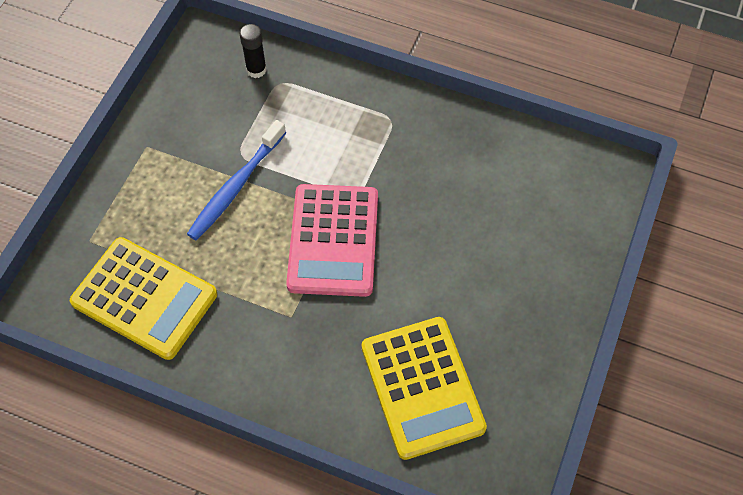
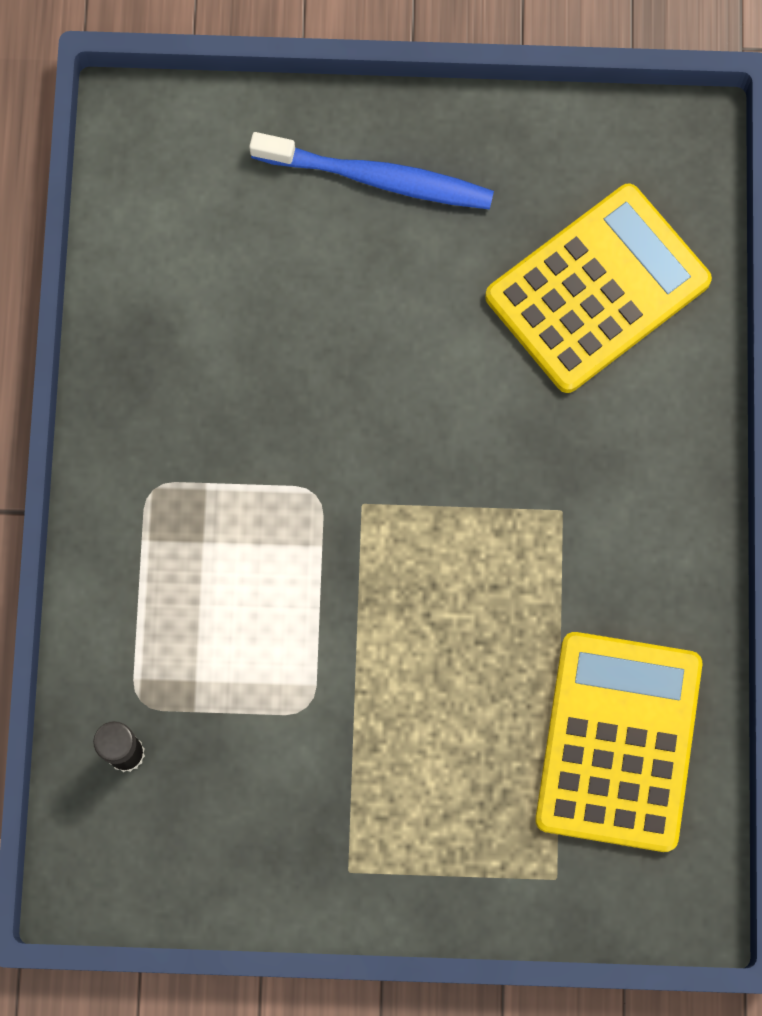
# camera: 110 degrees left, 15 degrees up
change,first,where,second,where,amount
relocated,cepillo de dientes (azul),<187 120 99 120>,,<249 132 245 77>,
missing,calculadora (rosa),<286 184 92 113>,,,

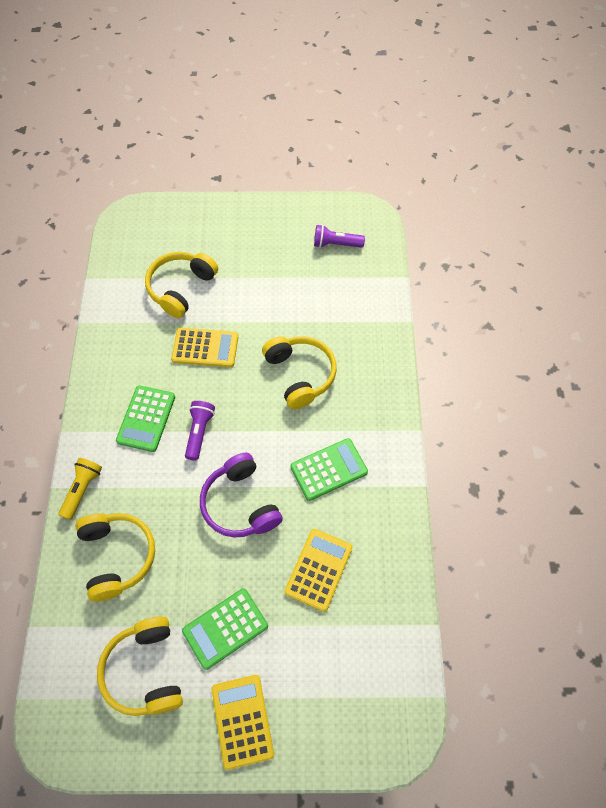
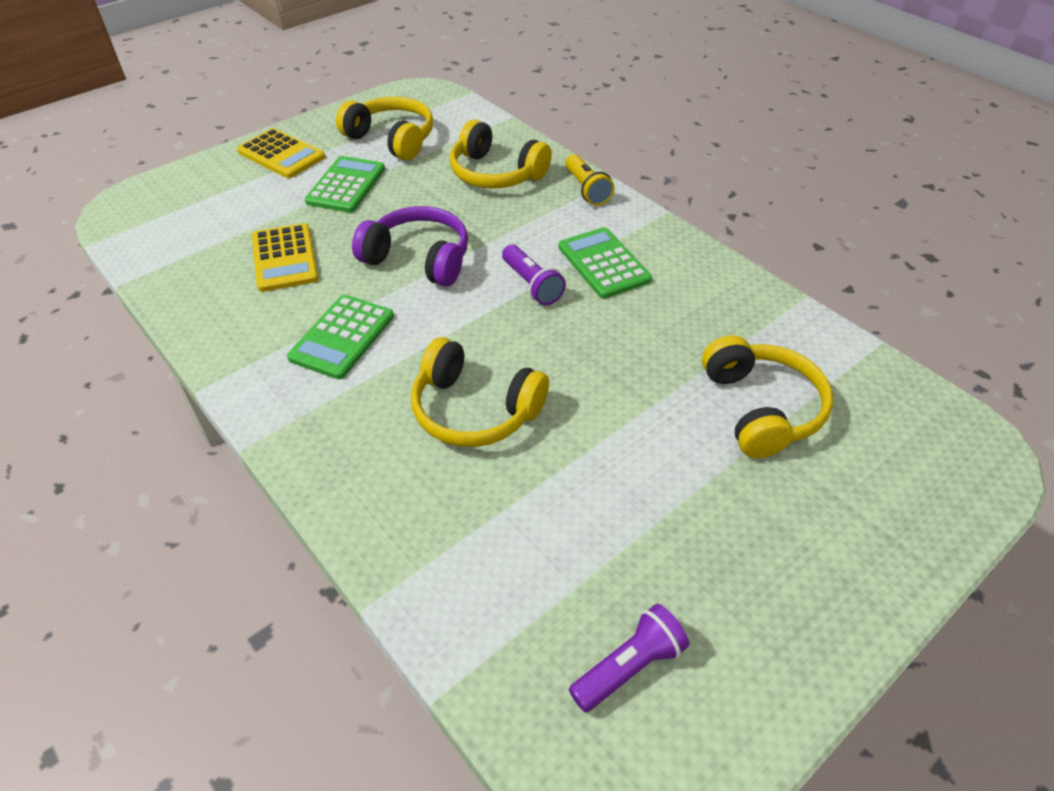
# camera: 140 degrees right, 15 degrees down
change,first,where,second,where,amount
missing,calculadora (amarillo),<171 328 67 39>,,,

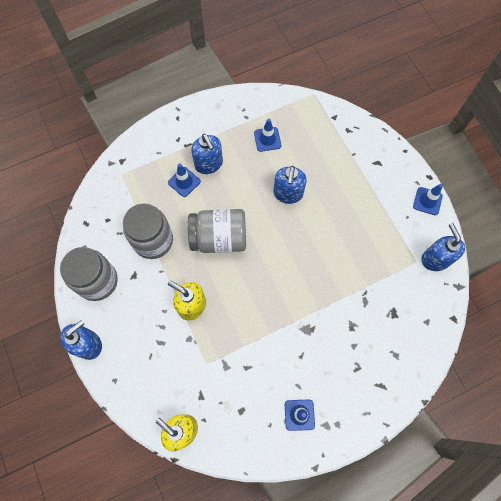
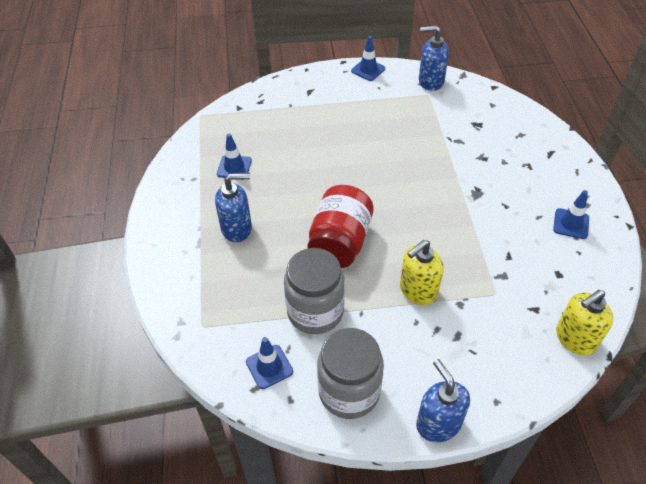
# camera: 70 degrees left, 20 degrees down
change,first,where,second,where,amount
relocated,cono de tráfico (azul),<168 164 33 33>,,<246 337 47 52>,
missing,dispensador de jabón (azul),<274 166 33 38>,,,
colour,tarro (gris),<188 209 58 44>,tarro (rojo),<307 185 67 83>,

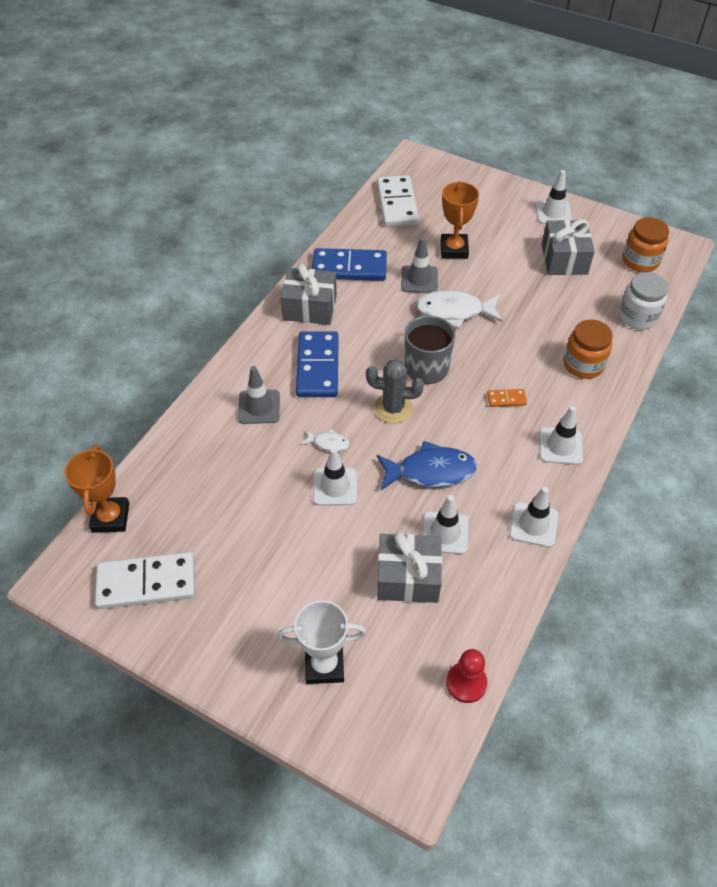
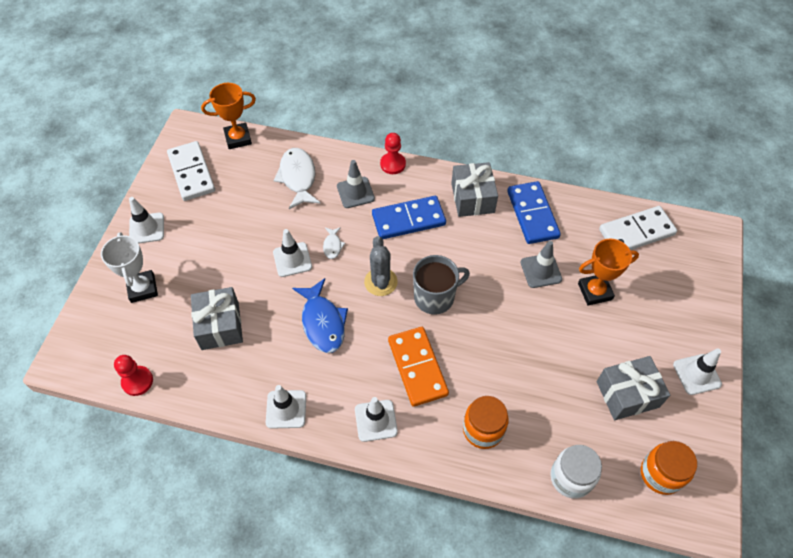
# camera: 75 degrees right, 5 degrees up
change,first,where,second,where,amount
relocated,pez (blanco),<416 290 87 39>,,<273 148 48 61>,
size,ficha de dominó (naranja),<487 389 40 18>,,<388 327 61 80>,x2.22
relocated,cono de tráfico (blanco),<422 495 46 59>,,<129 197 35 47>,
appeared,,,peón (rojo),<380 133 26 41>,

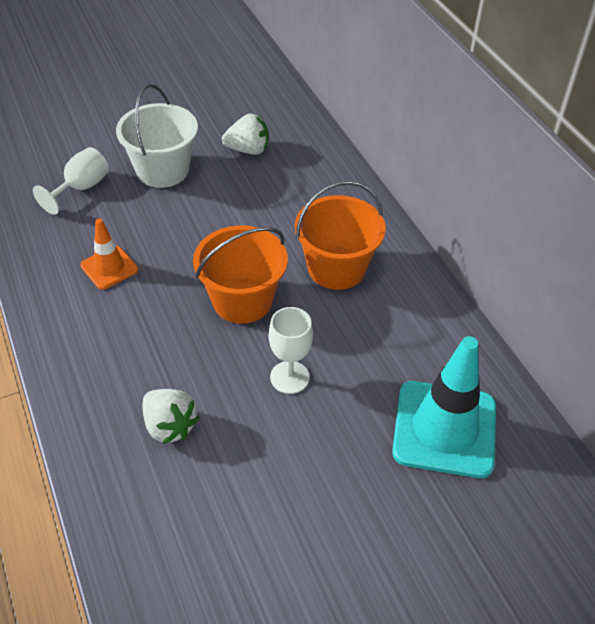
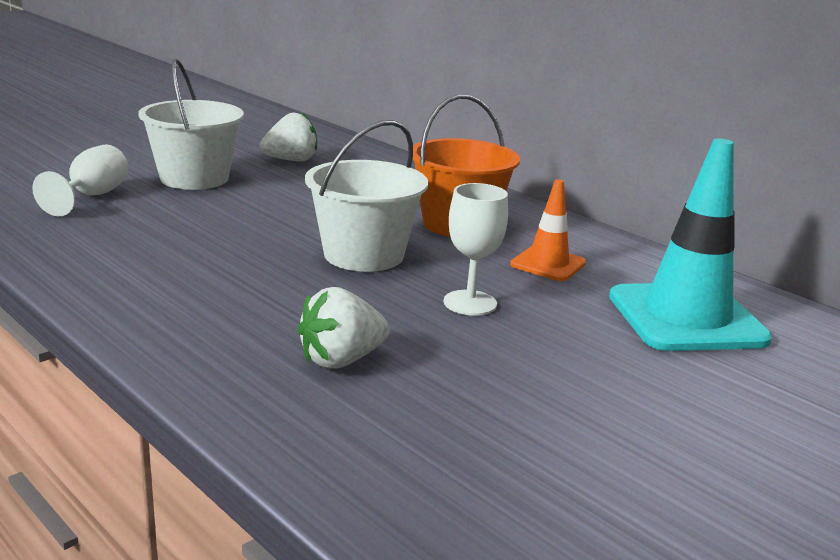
# camera: 20 degrees left, 25 degrees down
change,first,where,second,where,amount
relocated,cono de tráfico (naranja),<80 218 58 72>,,<510 179 76 102>,
colour,balde (naranja),<193 226 95 98>,balde (blanco),<305 120 123 152>,
spun,fresa (blanco),<142 389 57 55>,,<297 287 93 81>,120 degrees clockwise

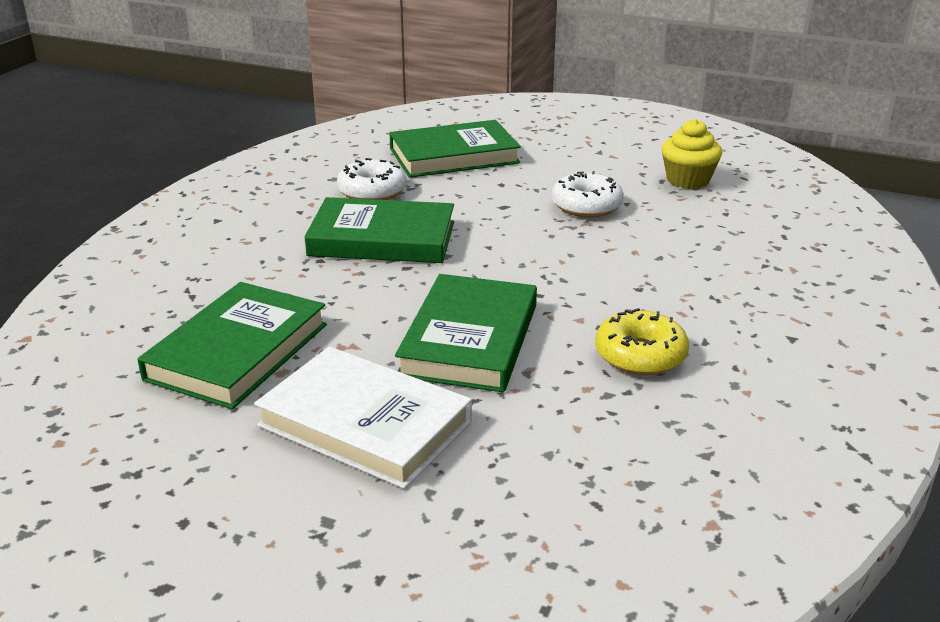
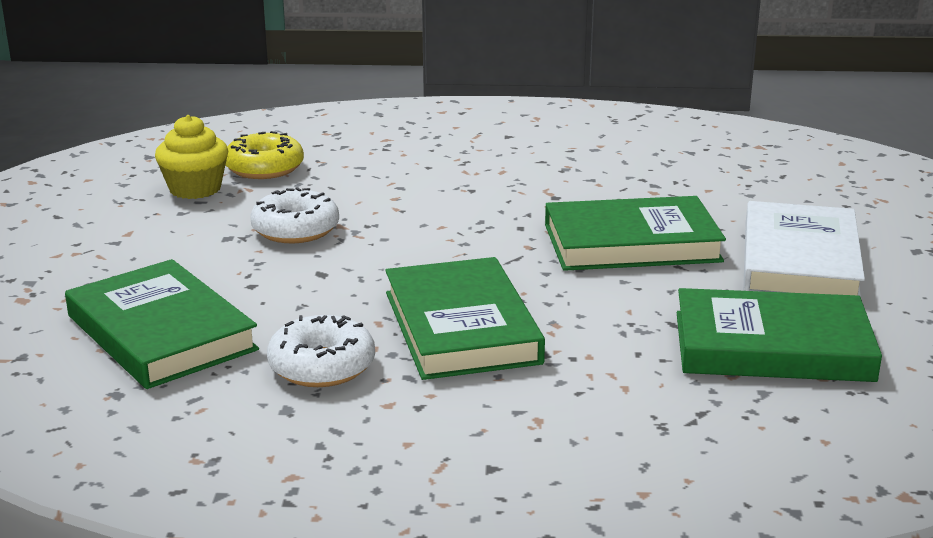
# camera: 110 degrees left, 5 degrees down
change,first,where,second,where,amount
relocated,rosquilla (amarillo),<595 308 94 67>,,<226 131 78 48>,

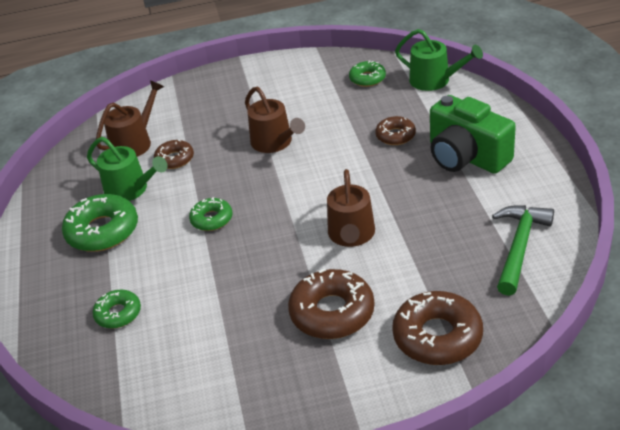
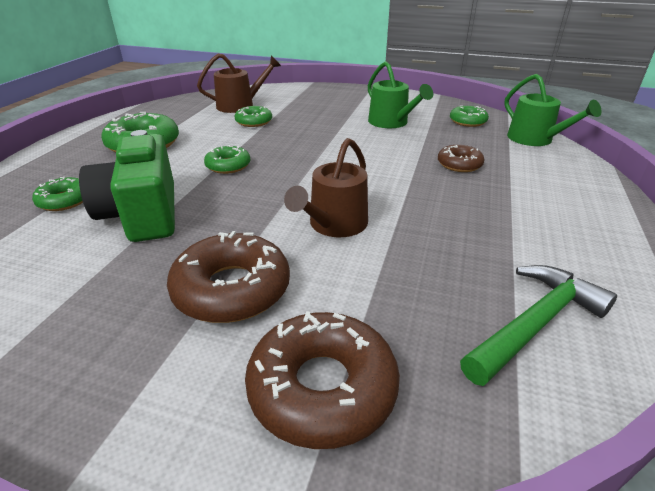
# camera: 25 degrees right, 5 degrees down
change,first,where,second,where,amount
missing,regadera (marrón),<245 87 60 66>,,,
relocated,cámara (verde),<430 95 86 79>,,<79 130 96 112>,
relocated,regadera (verde),<87 137 81 64>,,<368 61 65 67>,
colour,rosquilla (marrón),<154 140 40 29>,rosquilla (verde),<234 106 38 21>,

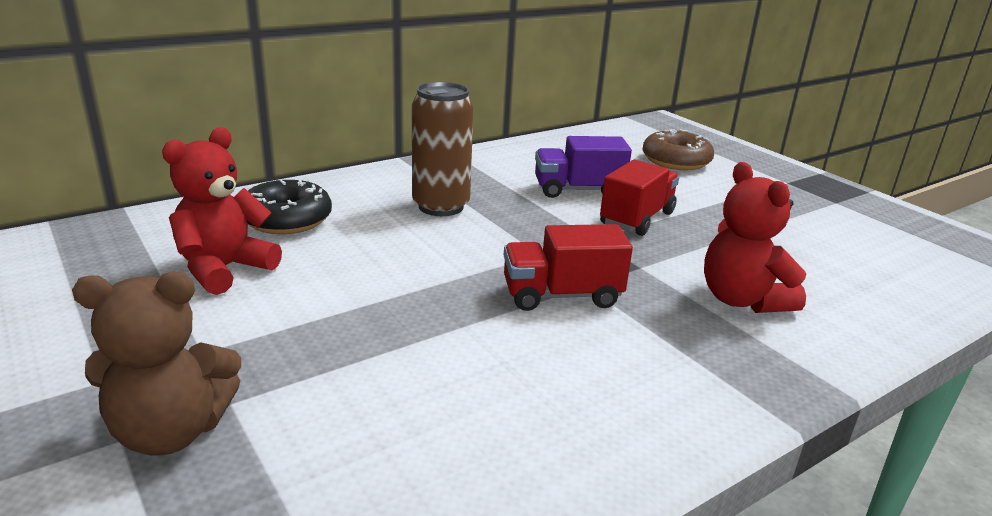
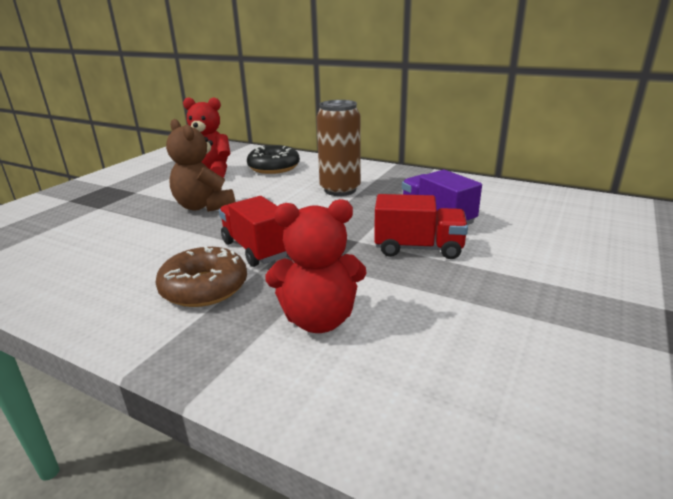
# camera: 65 degrees right, 0 degrees up
change,first,where,second,where,amount
relocated,rosquilla (marrón),<642 129 72 41>,,<155 246 92 61>,
spun,osito (rojo),<704 162 102 151>,,<265 199 102 134>,135 degrees counterclockwise
relocated,osito (marrón),<72 272 169 184>,,<166 119 69 93>,

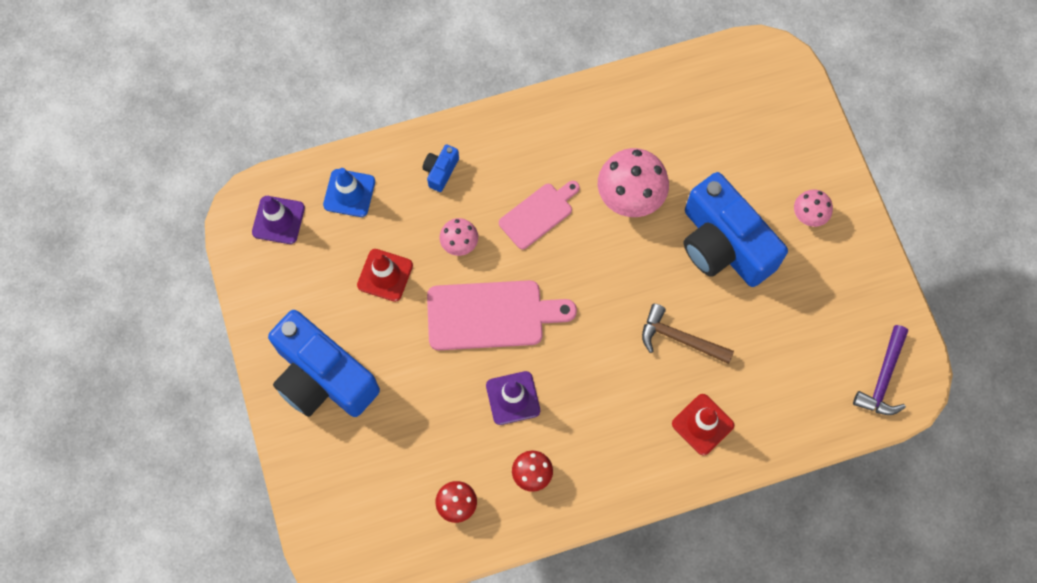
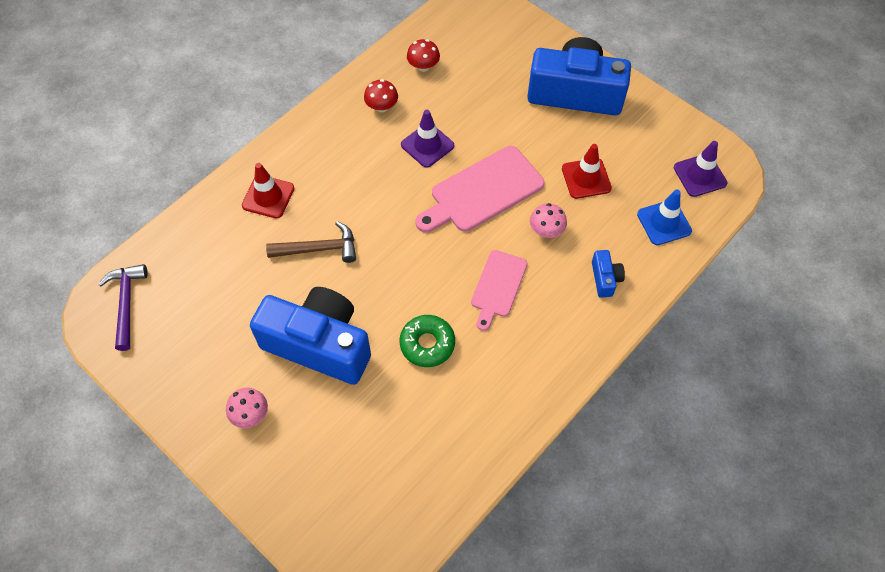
# camera: 150 degrees right, 10 degrees down
change,first,where,second,where,amount
exchanged,seta (rosa),<598 148 71 69>,rosquilla (verde),<400 315 55 52>,

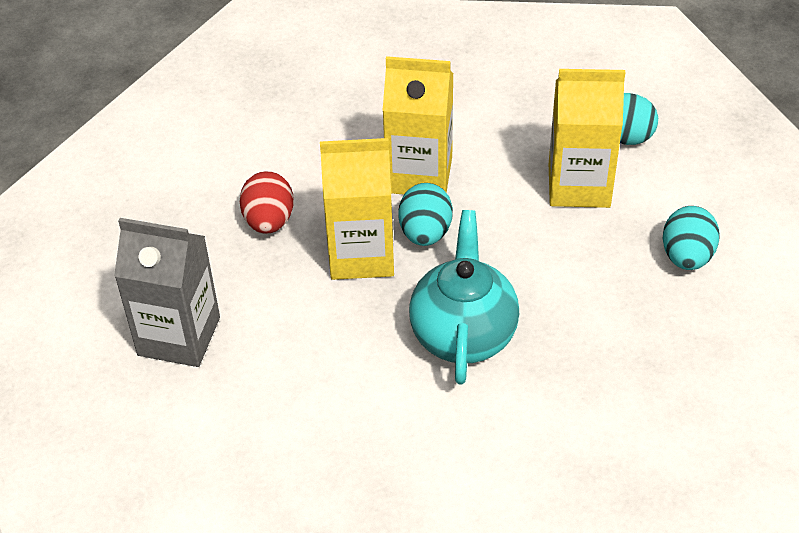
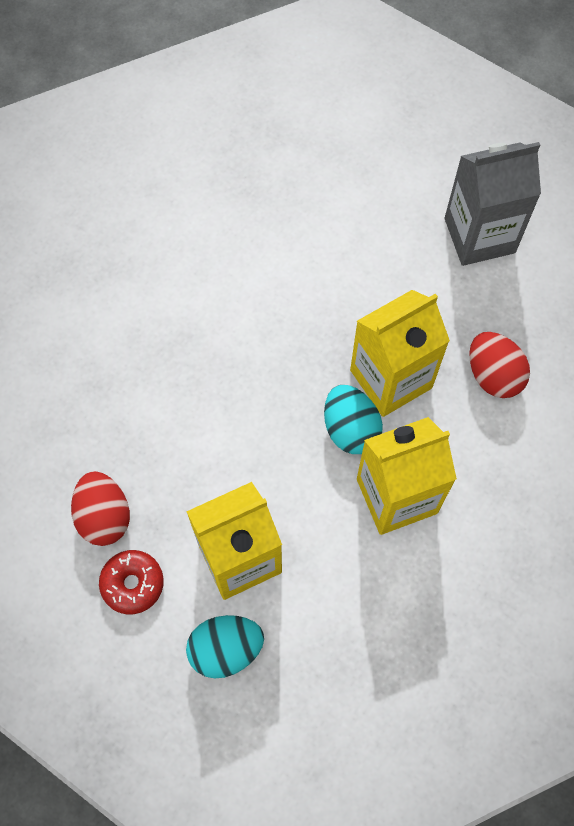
# camera: 150 degrees right, 20 degrees up
change,first,where,second,where,amount
colour,huevo (turquesa),<663 206 57 64>,huevo (rojo),<71 471 59 75>,
missing,tetera (turquesa),<409 210 110 174>,,,
appeared,,,rosquilla (rojo),<99 550 65 64>,

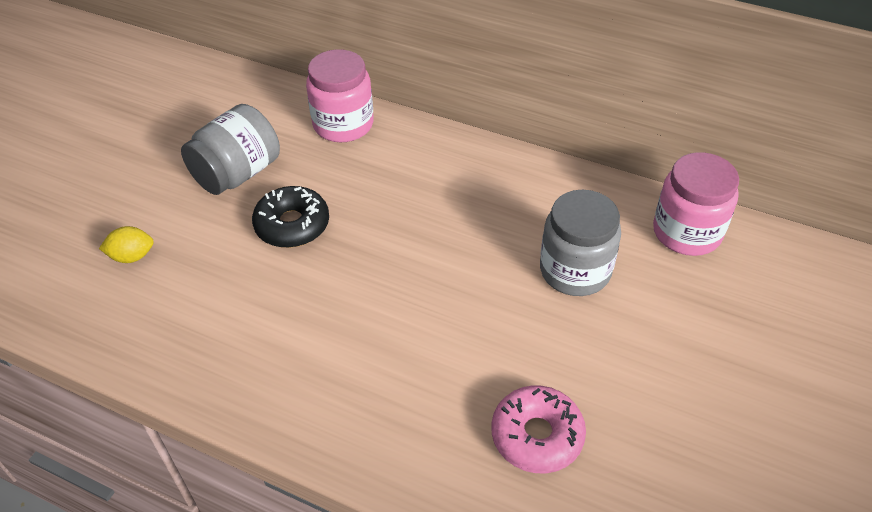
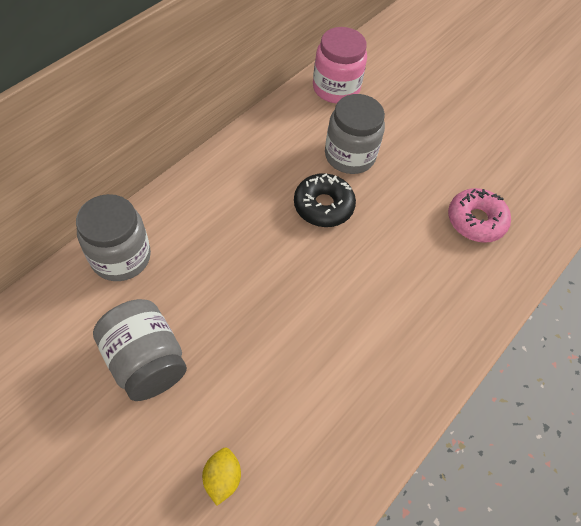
# camera: 80 degrees left, 10 degrees up
change,first,where,second,where,amount
colour,tarro (rosa),<306 49 68 93>,tarro (gris),<76 194 75 87>,
relocated,rosquilla (negro),<252 186 77 62>,,<294 173 62 54>,

